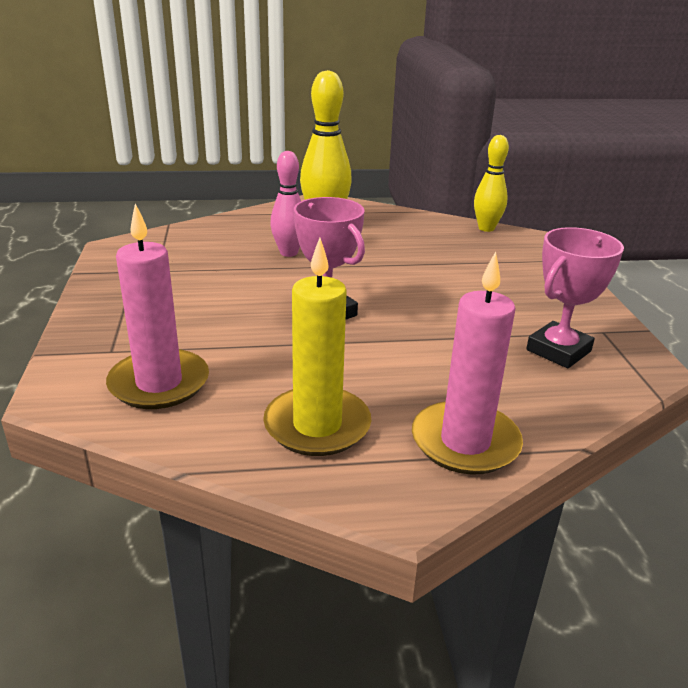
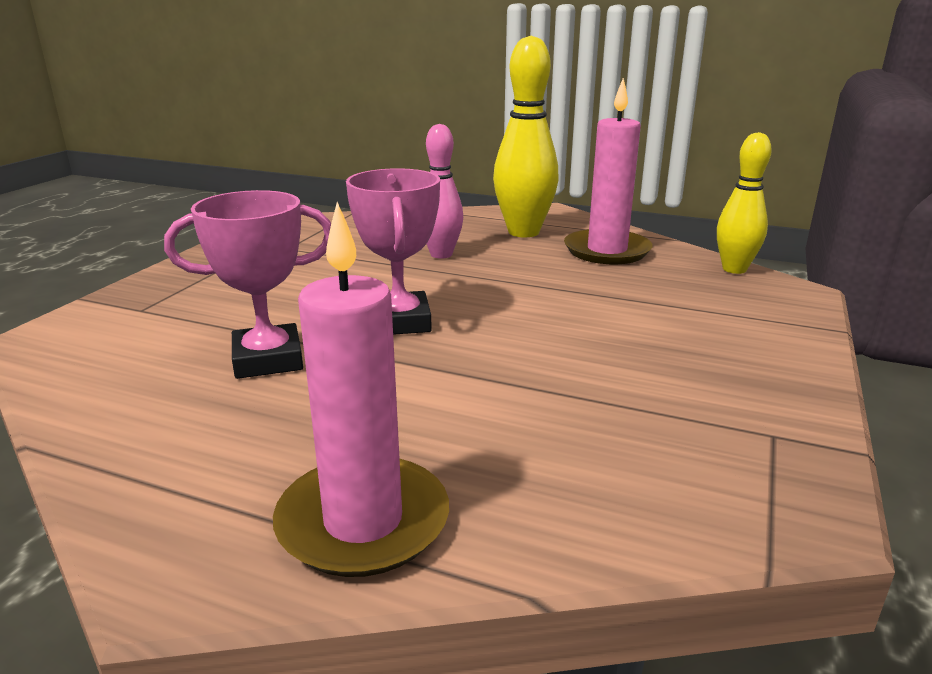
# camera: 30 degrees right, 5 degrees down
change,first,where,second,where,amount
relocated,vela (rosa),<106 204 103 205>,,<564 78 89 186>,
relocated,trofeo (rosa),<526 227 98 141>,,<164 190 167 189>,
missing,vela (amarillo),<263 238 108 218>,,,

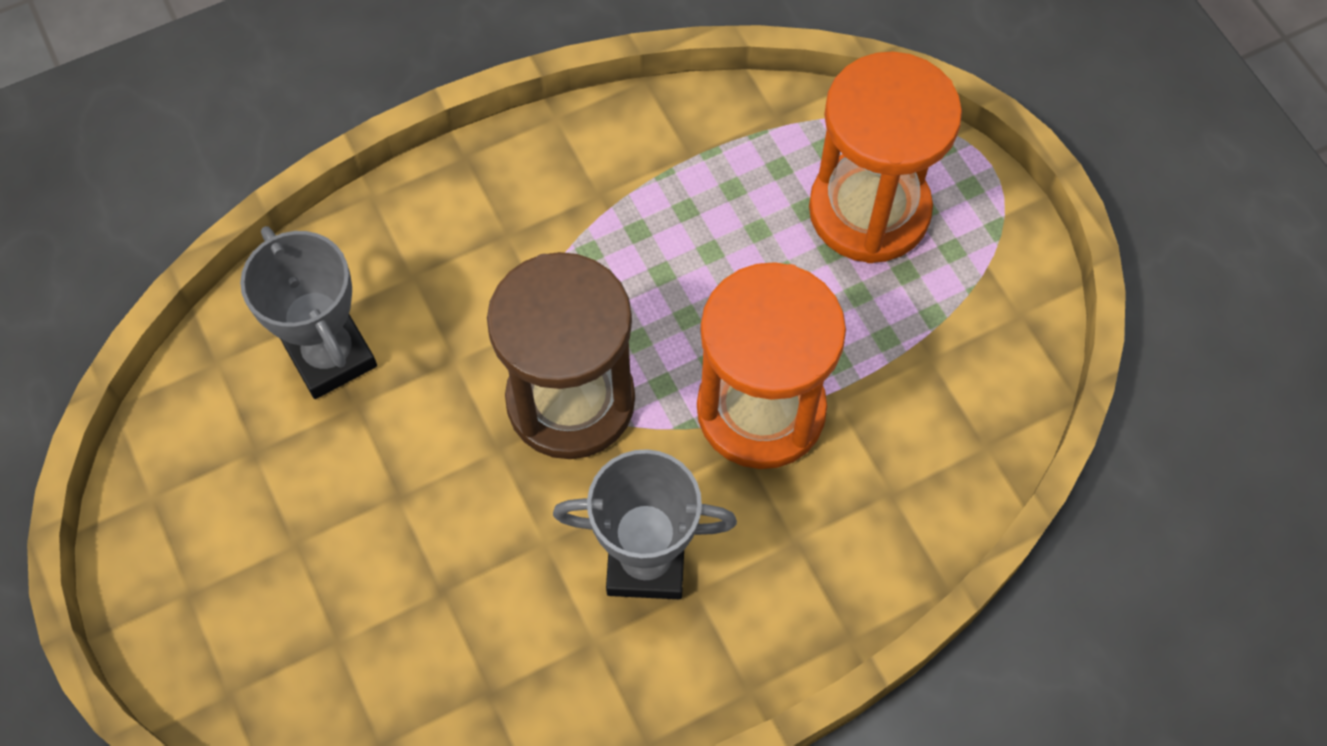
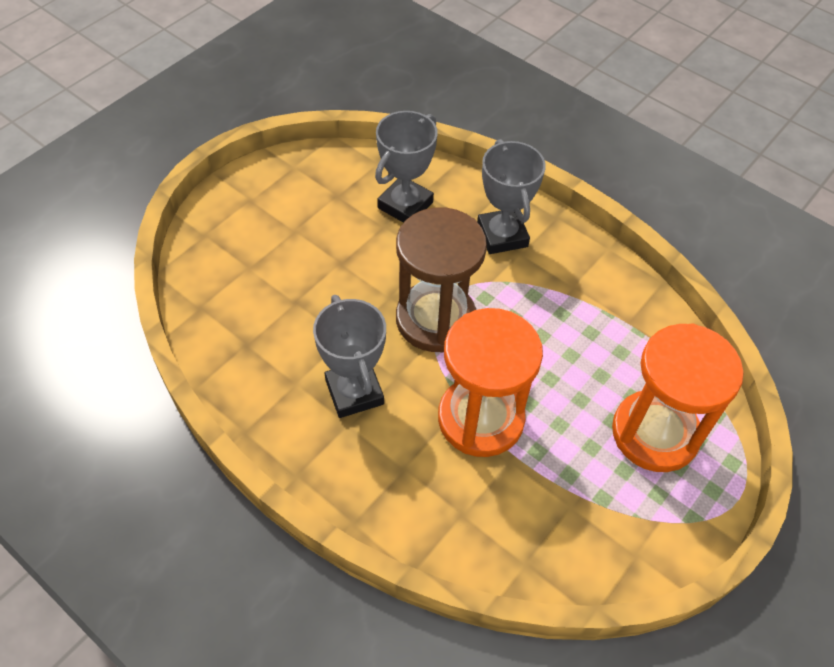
# camera: 65 degrees right, 10 degrees down
change,first,where,second,where,amount
appeared,,,trofeo (gris),<477 139 69 115>,

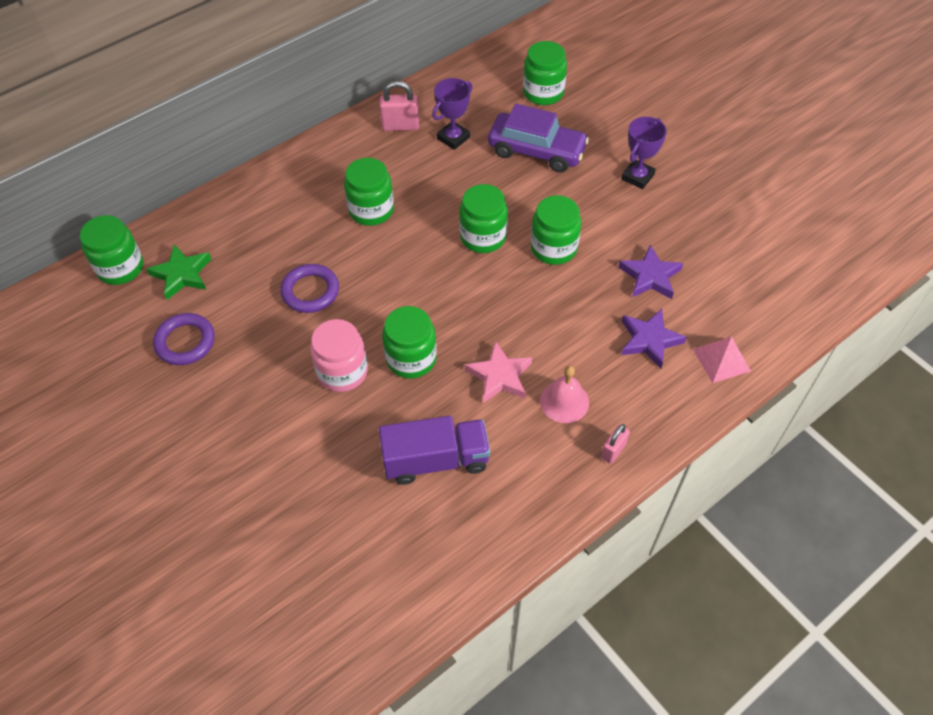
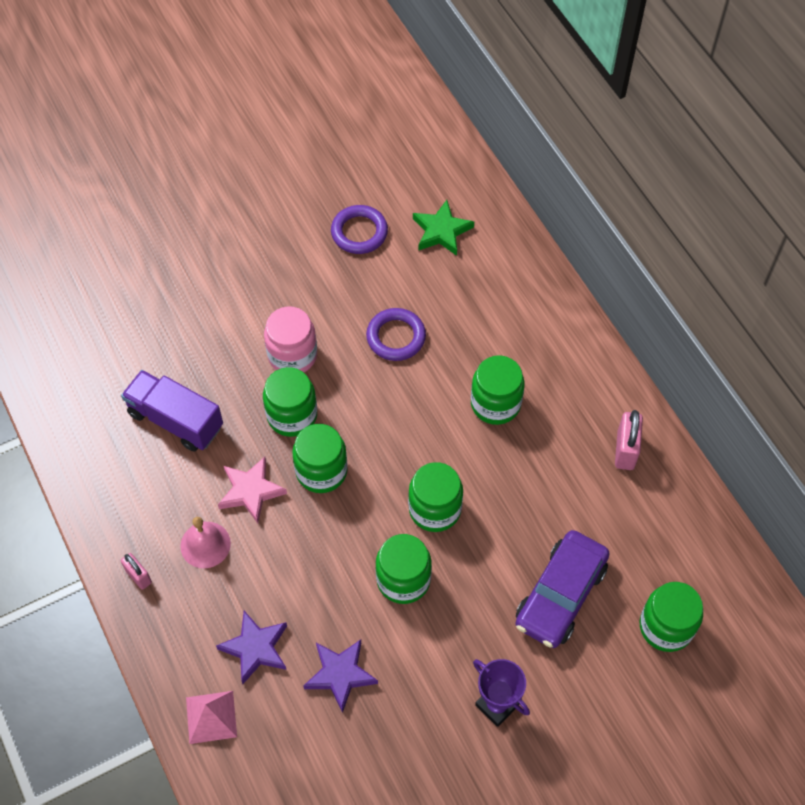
# camera: 100 degrees right, 5 degrees up
change,first,where,second,where,amount
missing,trofeo (morado),<432 78 40 72>,,,
relocated,tarro (verde),<80 215 63 70>,,<292 424 56 69>,
spun,camión (morado),<379 416 111 69>,,<121 370 102 82>,120 degrees clockwise

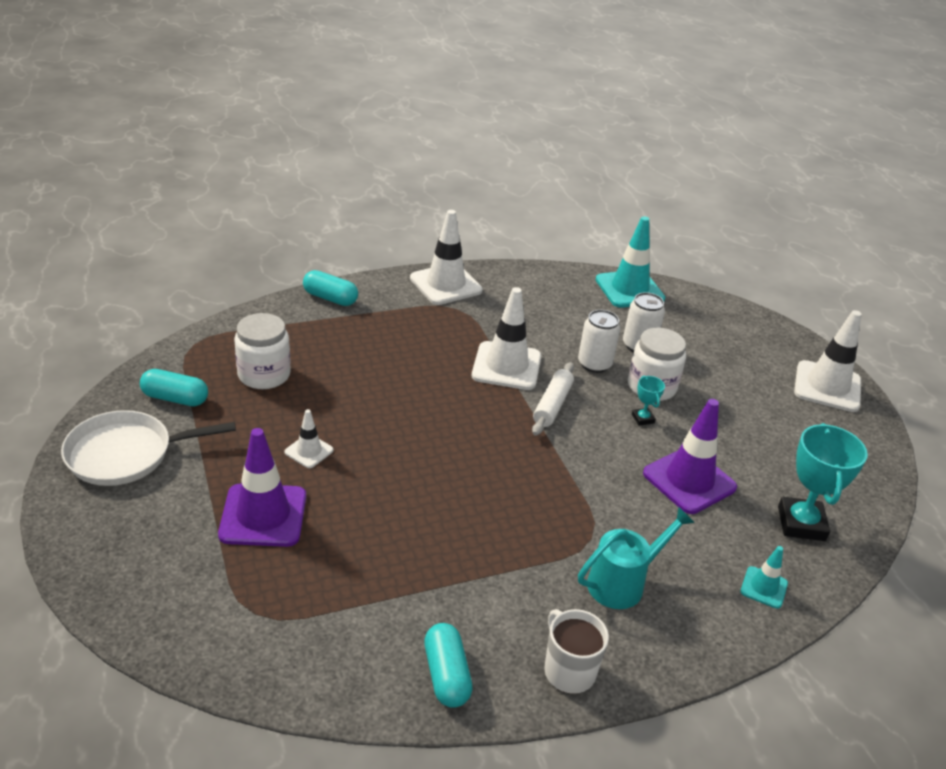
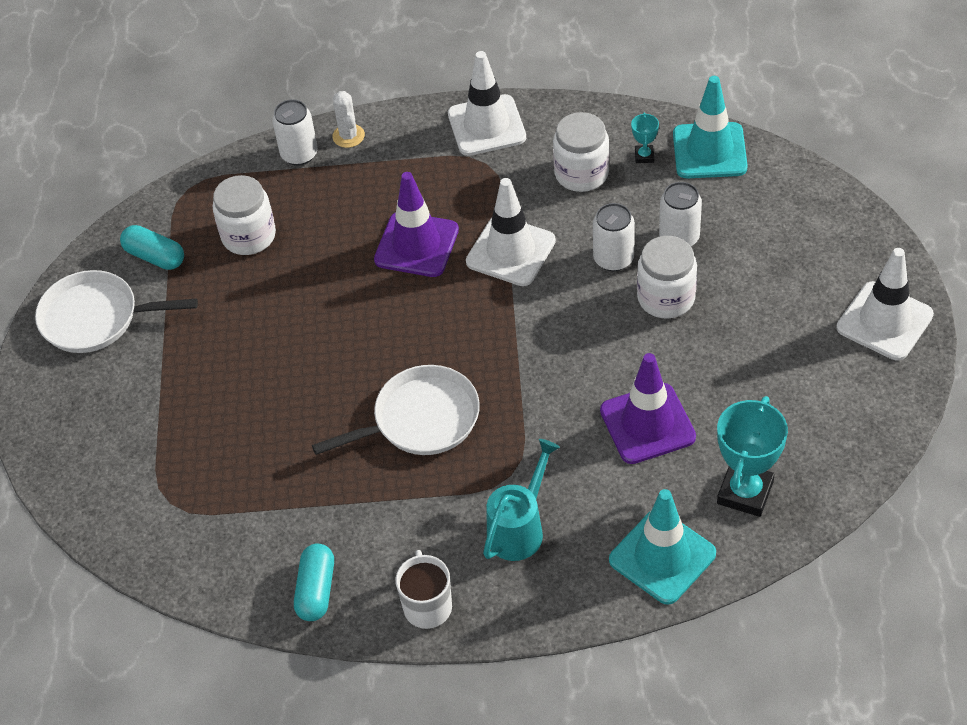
# camera: 25 degrees right, 15 degrees up
change,first,where,second,where,amount
exchanged,cápsula (turquesa),<303 270 55 36>,cactus (blanco),<332 91 33 57>,
missing,rodillo (blanco),<532 362 42 74>,,,
relocated,trofeo (turquesa),<632 376 33 49>,,<631 113 28 50>,
missing,cono de tráfico (blanco),<284 409 50 59>,,,
relocated,cono de tráfico (morado),<218 428 88 119>,,<374 172 85 105>,
spun,regadera (turquesa),<578 507 117 102>,,<483 439 77 122>,45 degrees counterclockwise
size,cono de tráfico (turquesa),<741 546 47 63>,,<609 489 107 116>,x1.95
appeared,,,lata (blanco),<272 99 46 67>,
appeared,,,tarro (blanco),<553 112 57 80>,
appeared,,,sartén (blanco),<312 365 168 90>,

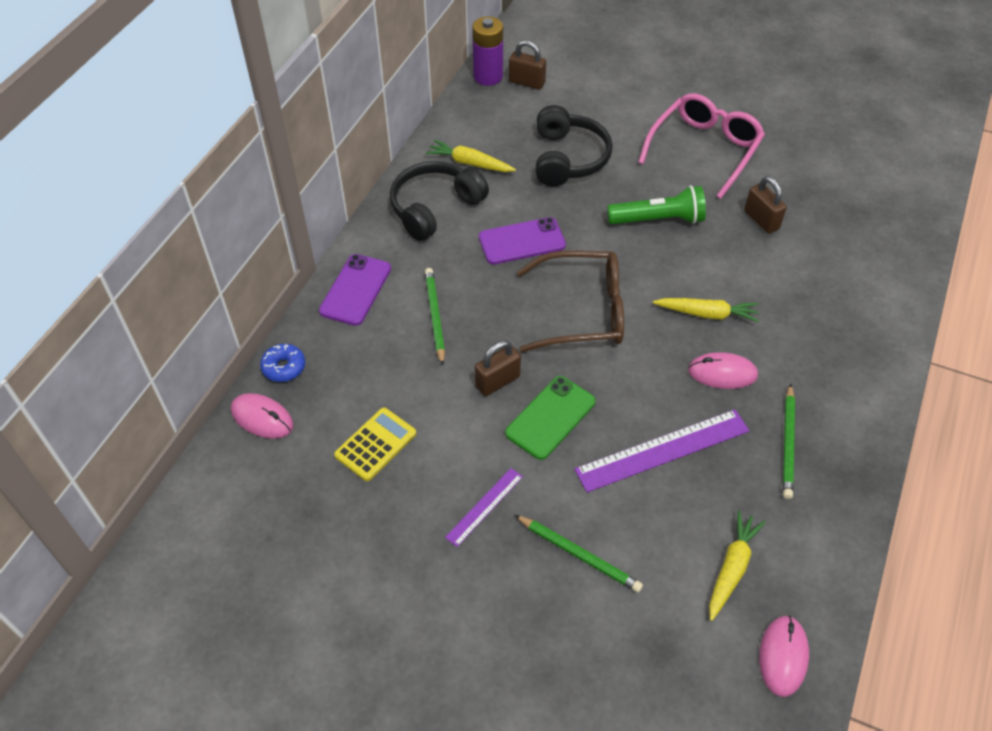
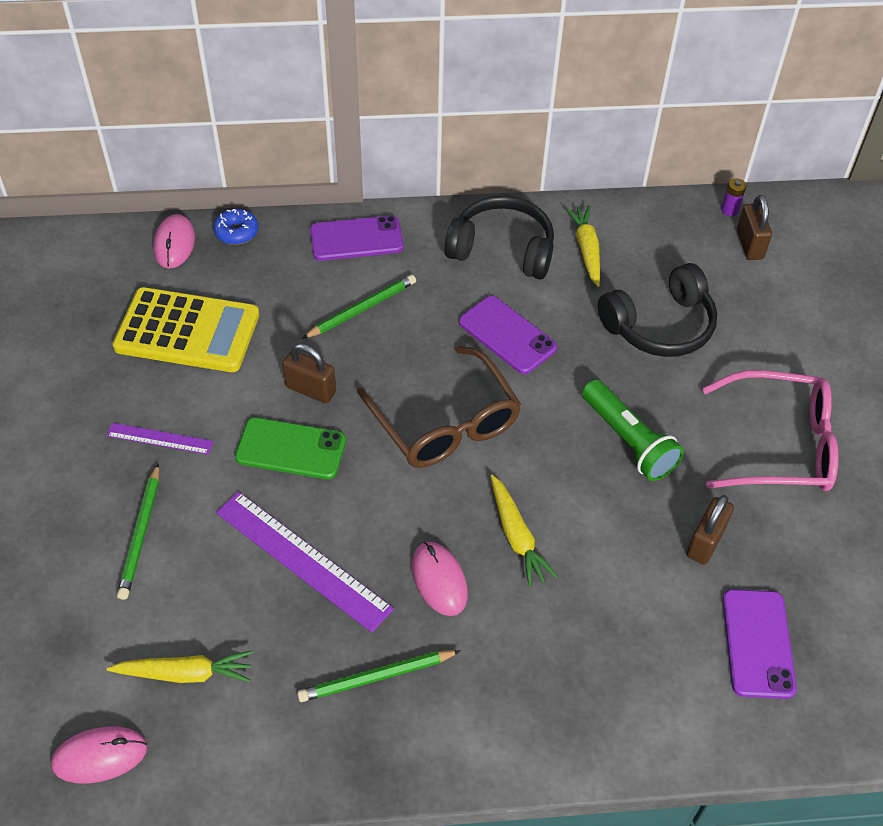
# camera: 60 degrees right, 0 degrees up
change,first,where,second,where,amount
size,pila (morado),<472 17 31 69>,,<721 178 25 38>,x0.47
size,calculadora (amarillo),<334 407 82 74>,,<112 287 147 85>,x1.72
appeared,,,móvil (morado),<723 589 74 110>,

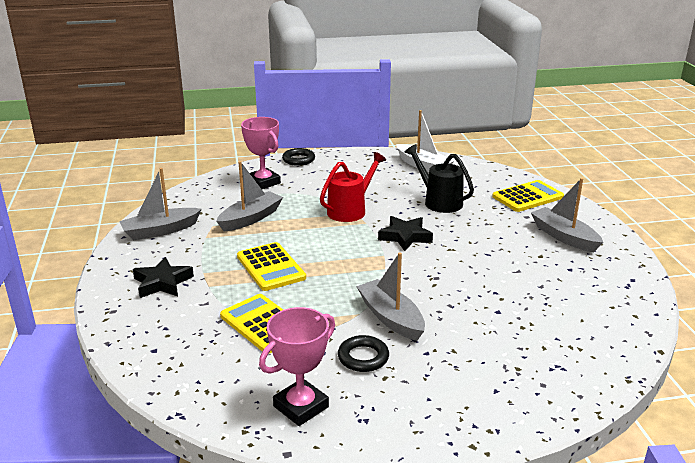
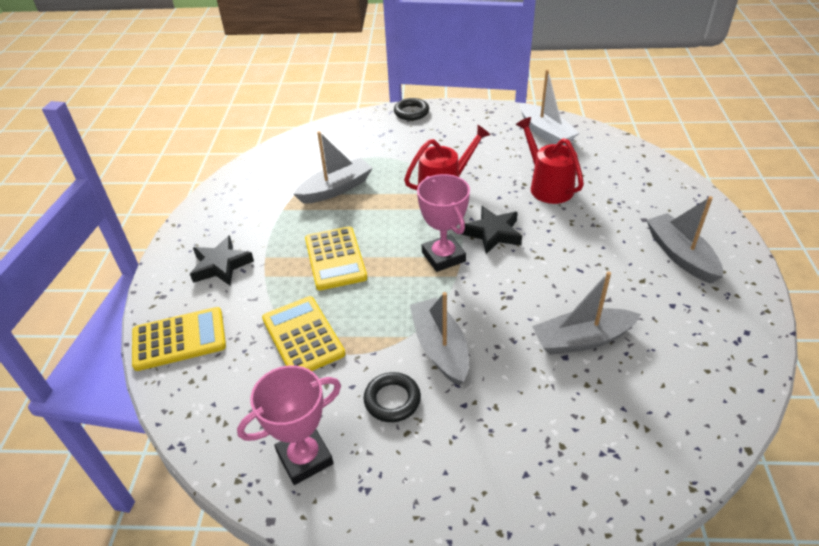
# camera: 15 degrees right, 15 degrees up
change,first,where,second,where,amount
relocated,trofeo (rosa),<241 117 40 72>,,<417 174 53 98>,
colour,regadera (negro),<405 144 69 69>,regadera (rojo),<516 117 68 87>,
relocated,barco (gris),<119 168 83 72>,,<532 271 109 84>,
relocated,calculadora (amarillo),<492 180 72 32>,,<132 307 94 64>,

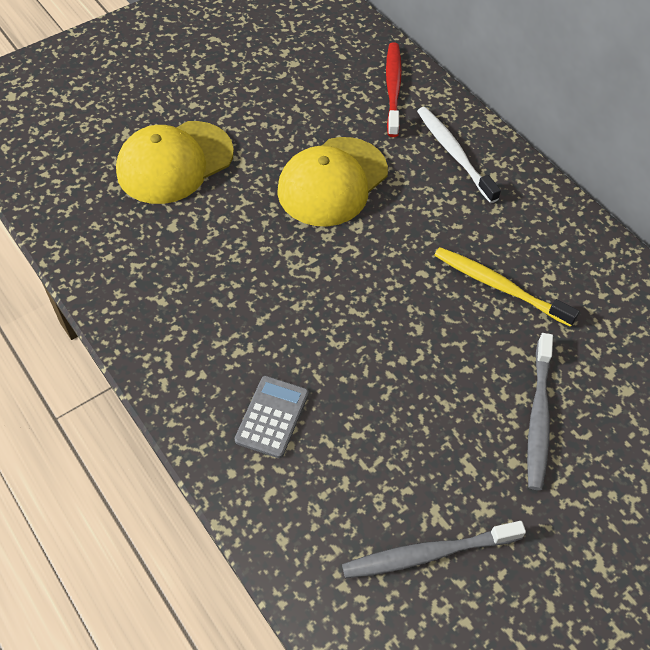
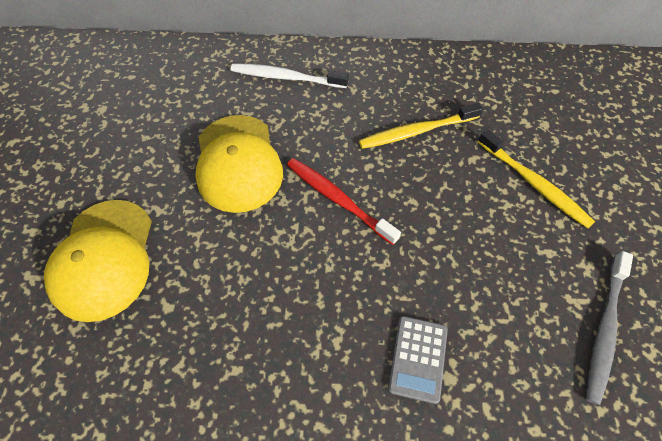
# camera: 50 degrees left, 5 degrees up
change,first,where,second,where,amount
relocated,cepillo de dientes (rojo),<386 42 16 95>,,<287 158 114 87>,
colour,cepillo de dientes (gris),<527 333 26 157>,cepillo de dientes (amarillo),<478 129 117 100>,
spun,calculadora (gris),<235 376 74 82>,,<388 316 60 88>,135 degrees counterclockwise

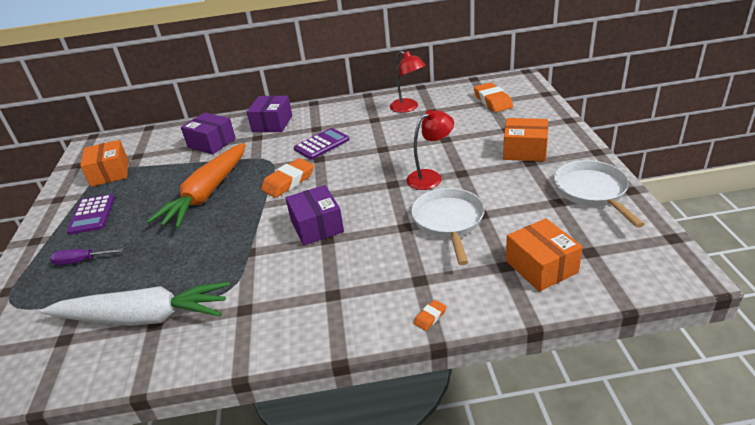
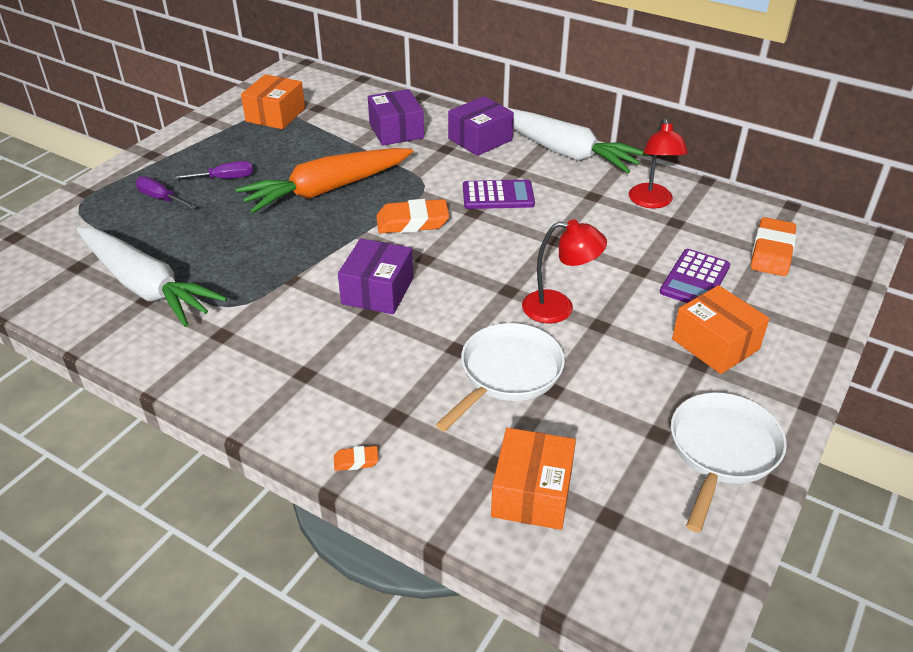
# camera: 35 degrees right, 5 degrees up
change,first,where,second,where,amount
relocated,calculadora (morado),<67 194 48 41>,,<660 249 70 54>,
appeared,,,zanahoria (blanco),<507 108 141 65>,
appeared,,,destornillador (morado),<172 161 81 19>,

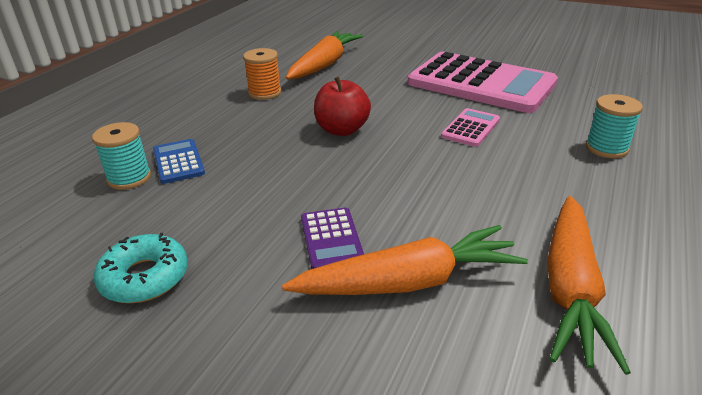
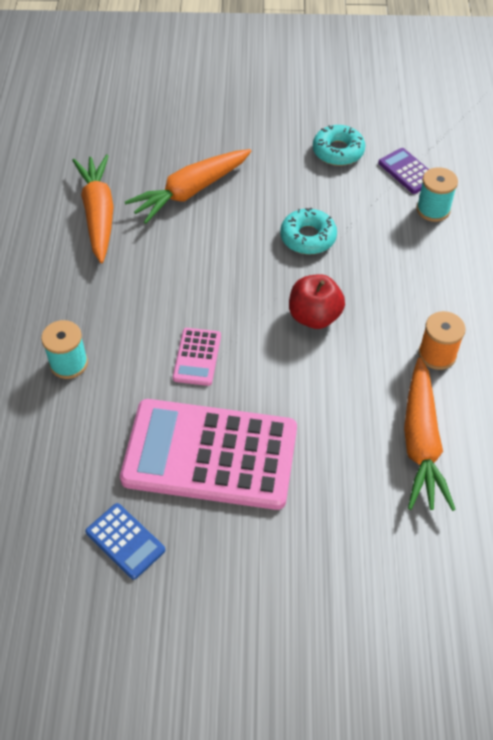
# camera: 155 degrees right, 20 degrees up
change,first,where,second,where,amount
relocated,calculadora (azul),<153 139 52 45>,,<86 503 79 77>,
relocated,calculadora (morado),<301 208 63 61>,,<378 148 51 46>,
appeared,,,rosquilla (turquesa),<280 208 57 46>,

